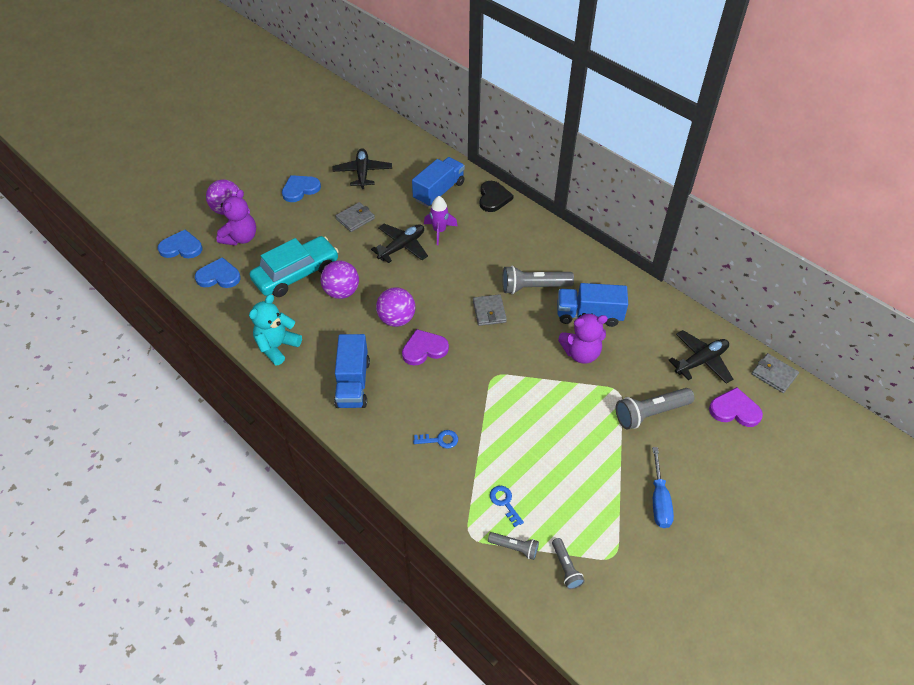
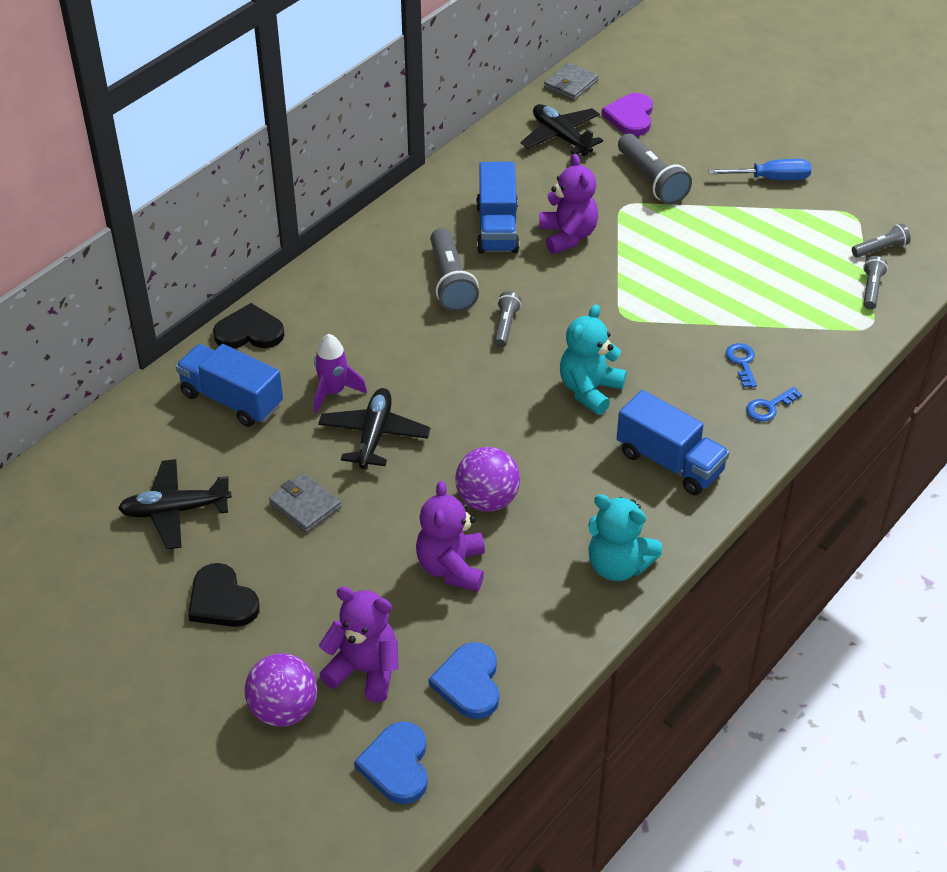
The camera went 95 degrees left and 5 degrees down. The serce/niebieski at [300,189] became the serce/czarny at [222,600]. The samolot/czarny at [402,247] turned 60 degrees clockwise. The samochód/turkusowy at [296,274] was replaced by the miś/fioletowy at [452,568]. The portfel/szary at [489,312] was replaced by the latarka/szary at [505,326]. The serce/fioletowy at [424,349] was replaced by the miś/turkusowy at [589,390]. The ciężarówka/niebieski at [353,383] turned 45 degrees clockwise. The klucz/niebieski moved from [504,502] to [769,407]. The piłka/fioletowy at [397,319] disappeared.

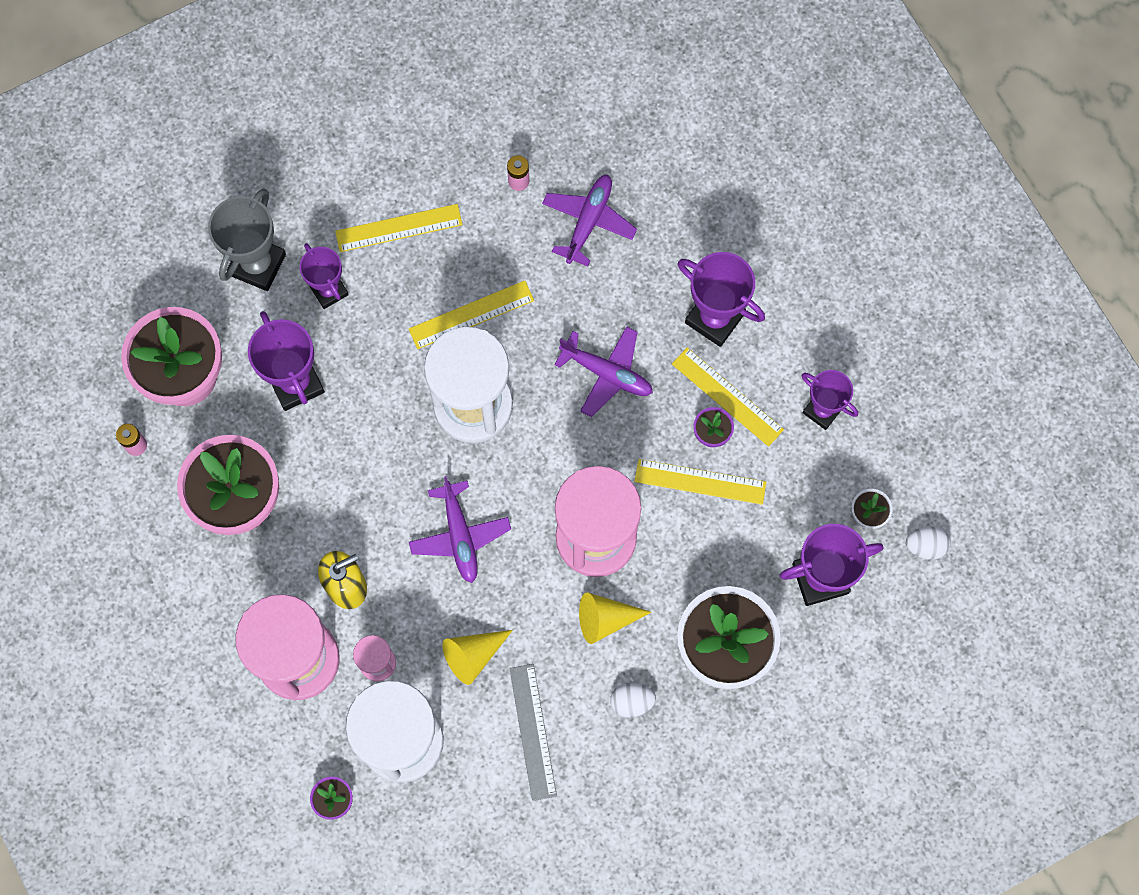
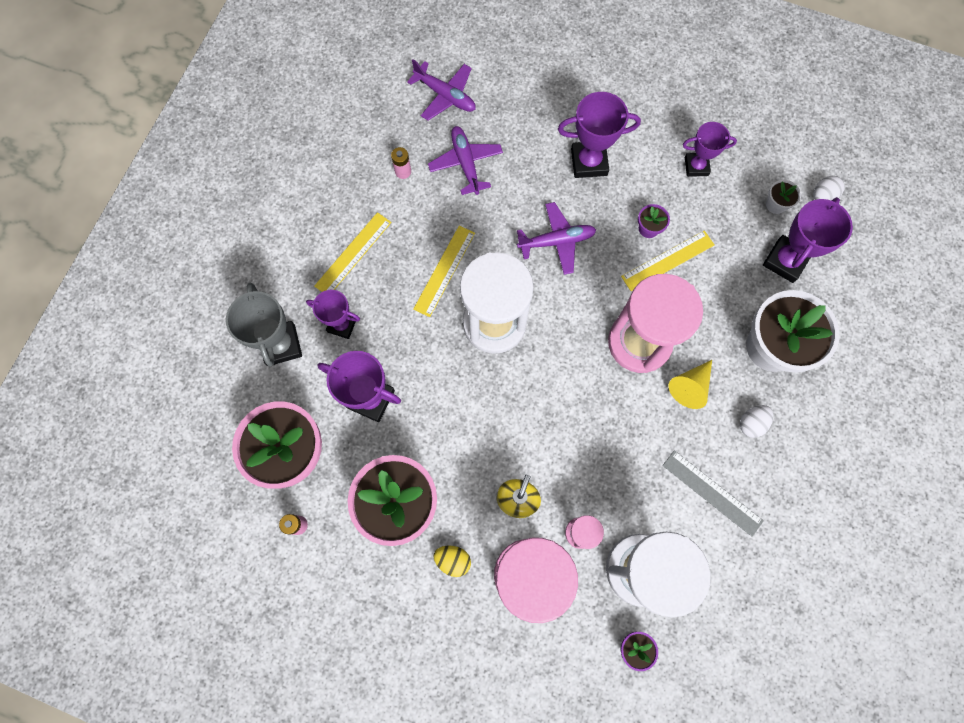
The camera went 40 degrees left and 0 degrees up. The samolot/fioletowy moved from [460,536] to [445,96]. The jajko/żółty at [453,560] appeared. The stożek/żółty at [473,656] disappeared. The linijka/żółty at [727,396] disappeared.

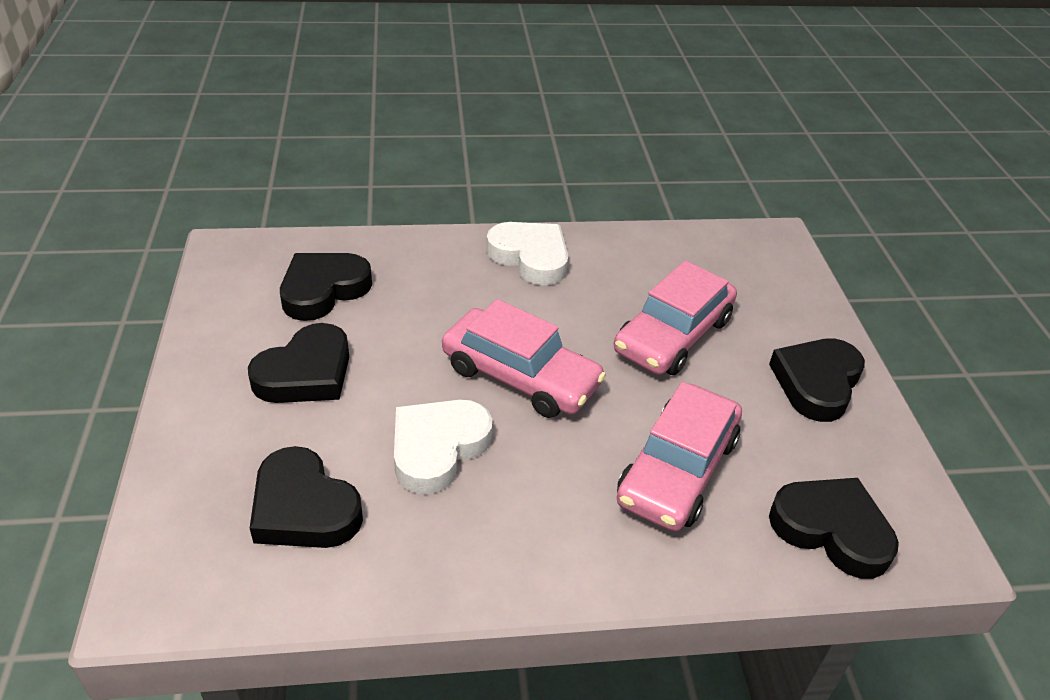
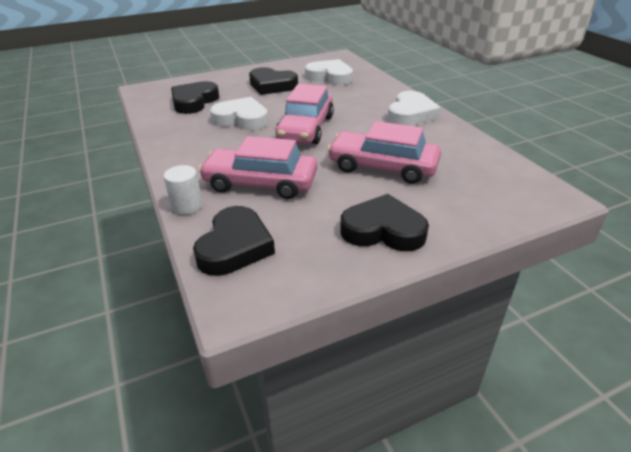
The camera went 75 degrees right and 5 degrees down. The walec/biały at [187,206] appeared. The serce/czarny at [323,290] became the serce/biały at [330,77].

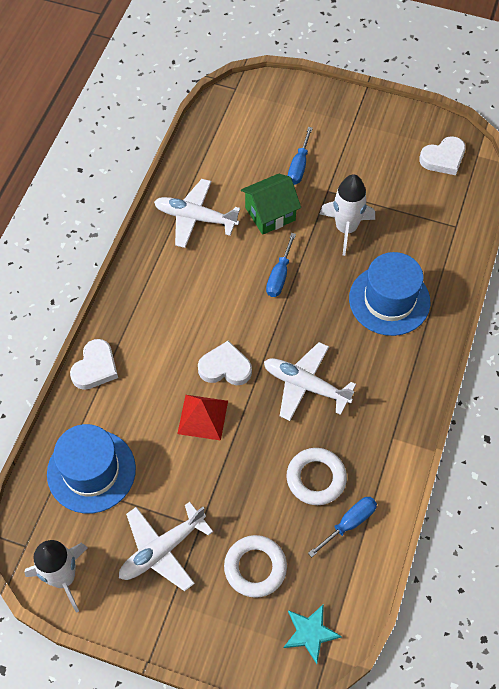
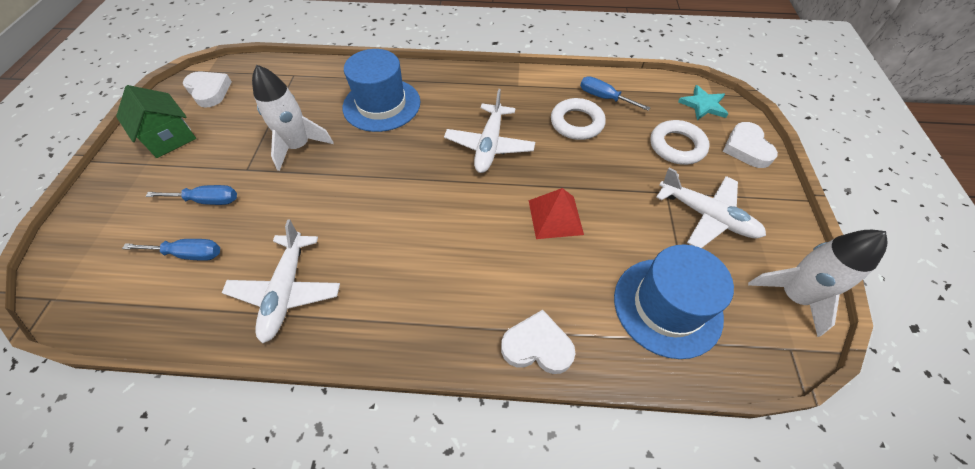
The camera went 105 degrees left and 5 degrees down. The domek/zielony moved from [270,214] to [169,137]. The śrubokręt/niebieski moved from [279,276] to [188,254]. The serce/biały moved from [225,367] to [746,148].

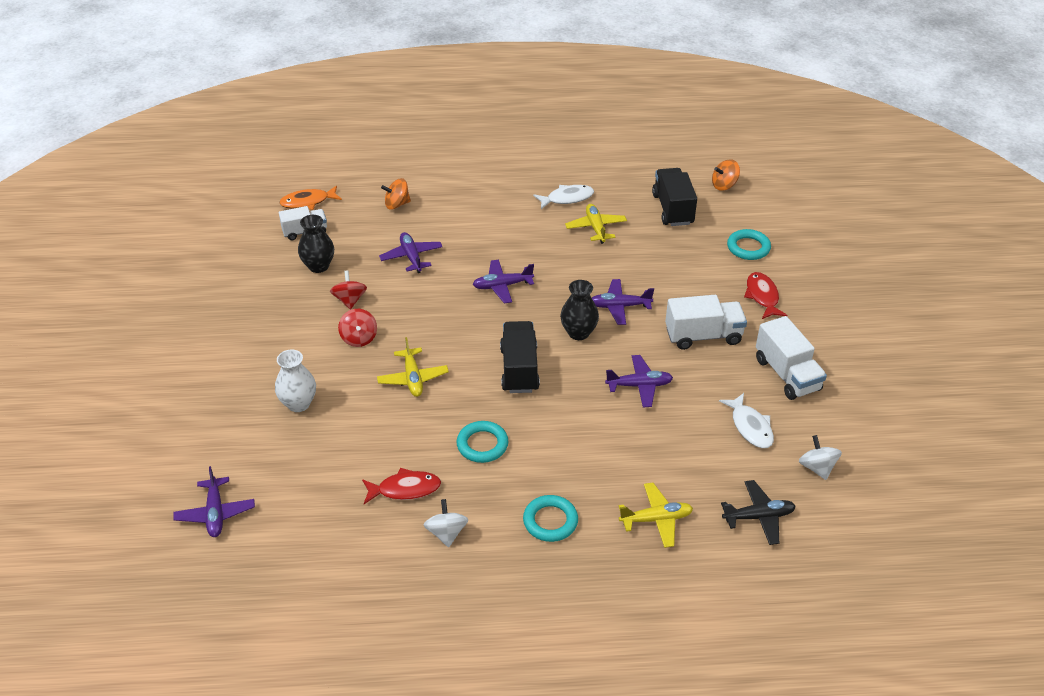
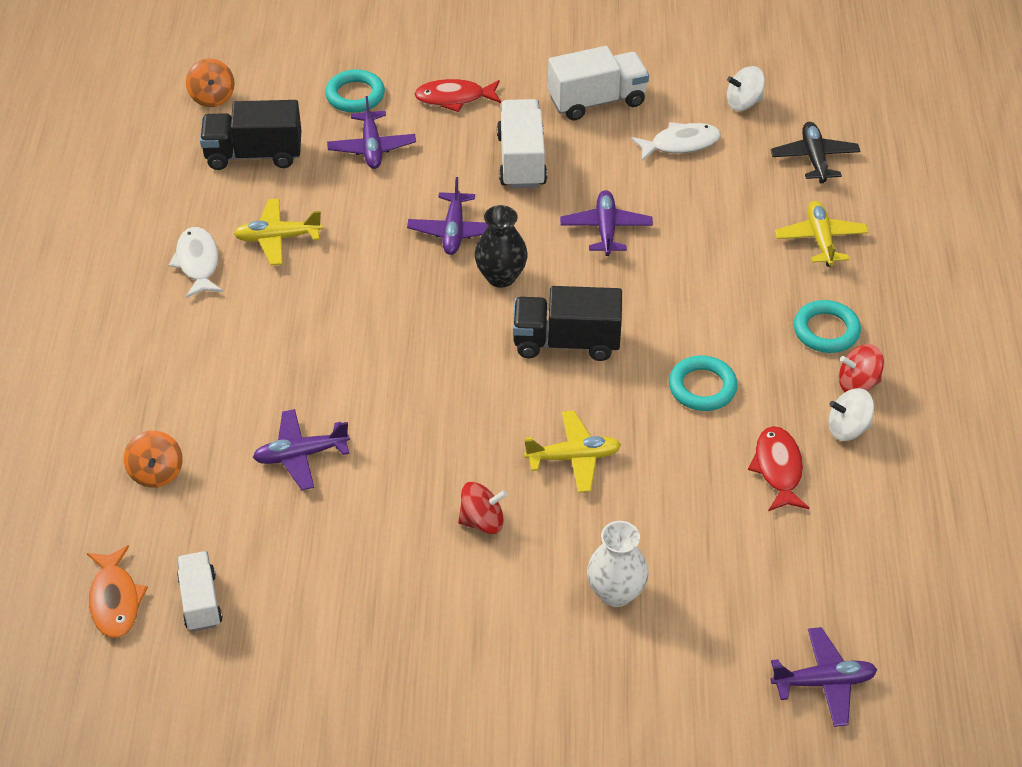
The camera went 85 degrees left and 5 degrees up. The samolot/fioletowy moved from [502,286] to [371,147]. The bączek/czerwony moved from [350,300] to [858,384]. The wazon/czarny at [318,266] disappeared.

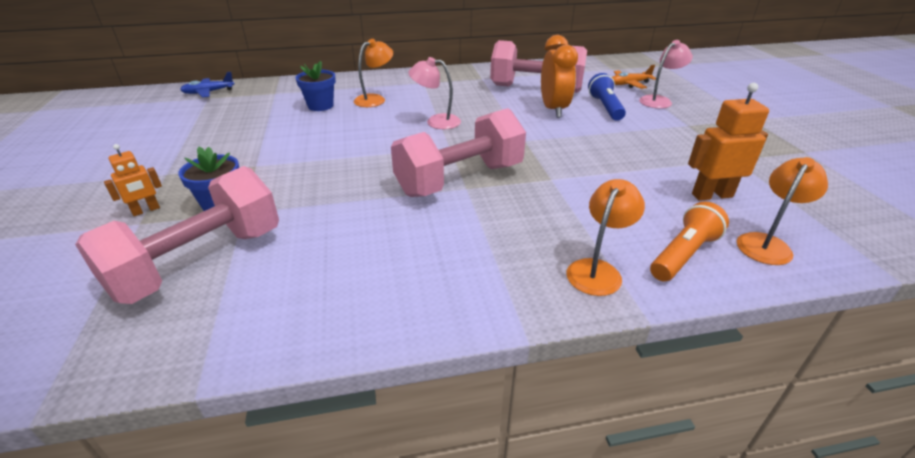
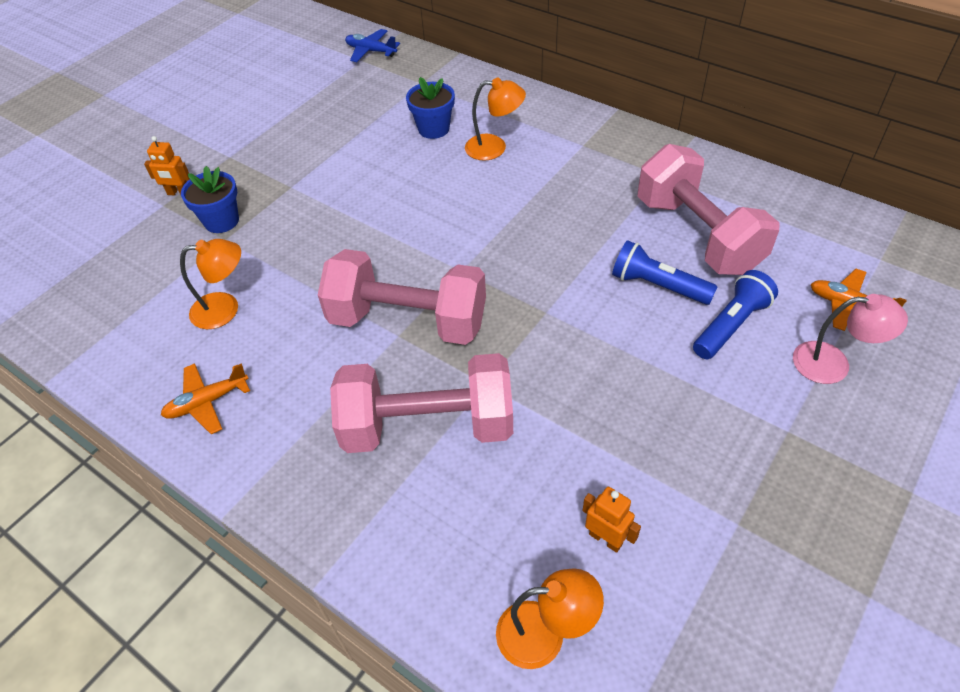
The camera went 50 degrees right and 15 degrees up. The samolot/pomarańczowy at [207,402] appeared. The lampka/pomarańczowy moved from [597,270] to [225,309]. The hantel/różowy moved from [199,262] to [428,426]. The robot/pomarańczowy at [711,195] changed to 0.61 times the size. The budzik/pomarańczowy at [553,109] was replaced by the latarka/niebieski at [658,286]. The lampka/różowy at [436,121] disappeared. The latarka/pomarańczowy at [683,254] disappeared.

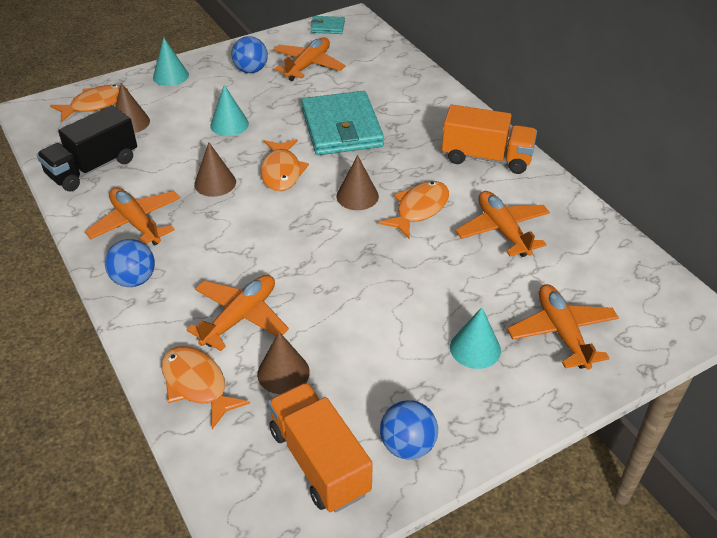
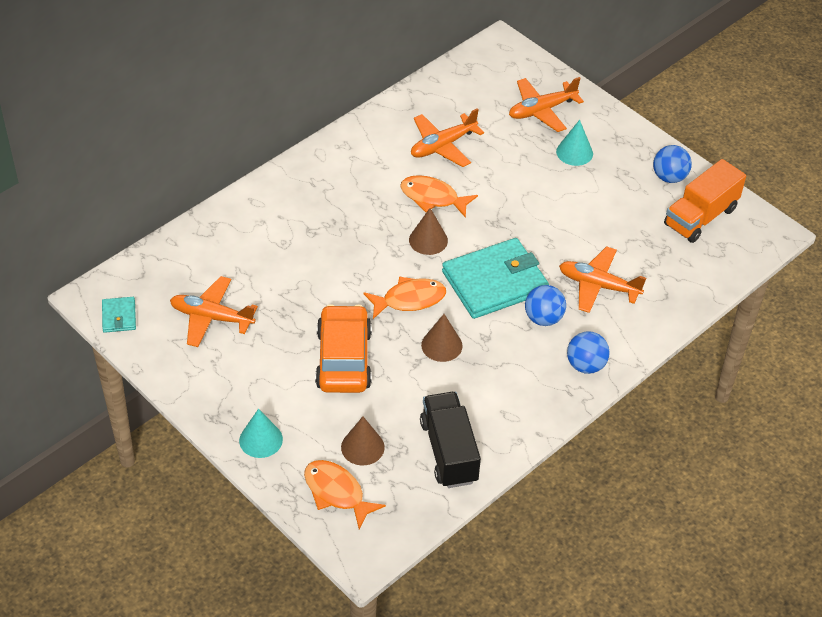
The camera went 105 degrees left and 5 degrees up. The stożek/turkusowy at [229,124] was replaced by the samochód/pomarańczowy at [343,359]. The ciężarówka/czarny at [93,168] turned 135 degrees counterclockwise. The portfel/turkusowy moved from [341,128] to [494,282]. The piłka/niebieski moved from [251,70] to [543,318]. The samolot/pomarańczowy at [136,223] disappeared. The ryba/pomarańczowy at [197,385] disappeared. The stożek/brązowy at [283,373] disappeared. The ciężarówka/pomarańczowy at [486,158] disappeared.

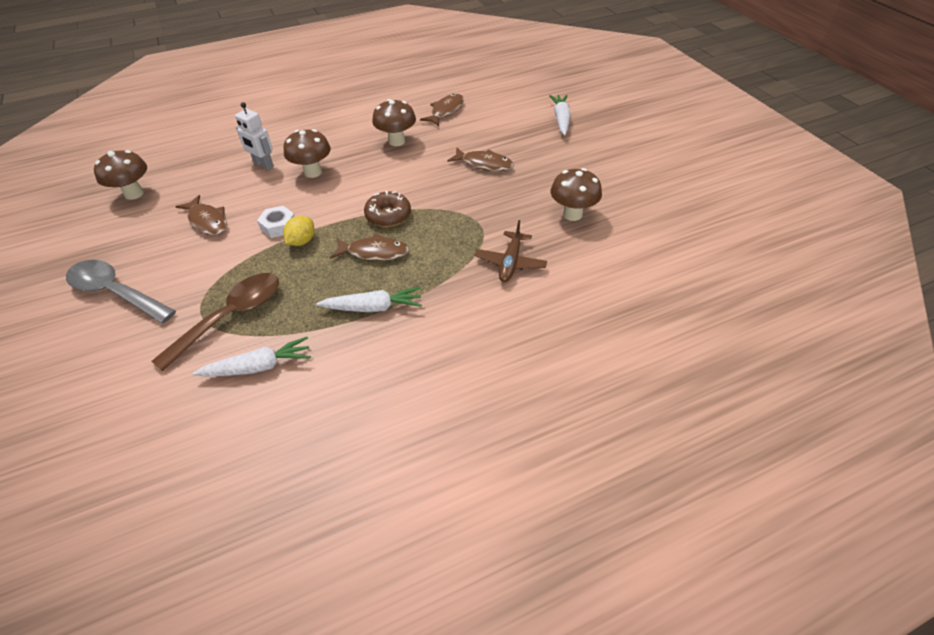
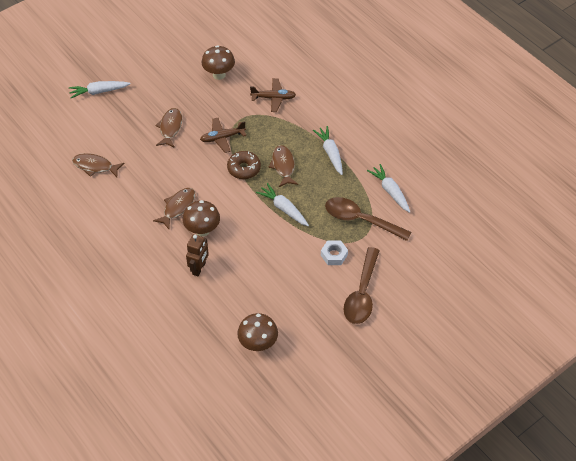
The camera went 105 degrees left and 5 degrees up. The ryba/brązowy moved from [207,221] to [178,207]. The robot/biały at [263,165] became the robot/brązowy at [199,268]. The samolot/brązowy at [222,138] appeared. The cytryna/żółty at [302,241] was replaced by the marchewka/biały at [283,208]. The nakrętka/biały moved from [278,226] to [334,255]. The łyżka/szary at [116,292] became the łyżka/brązowy at [362,294]. The grzyb/brązowy at [396,141] disappeared.

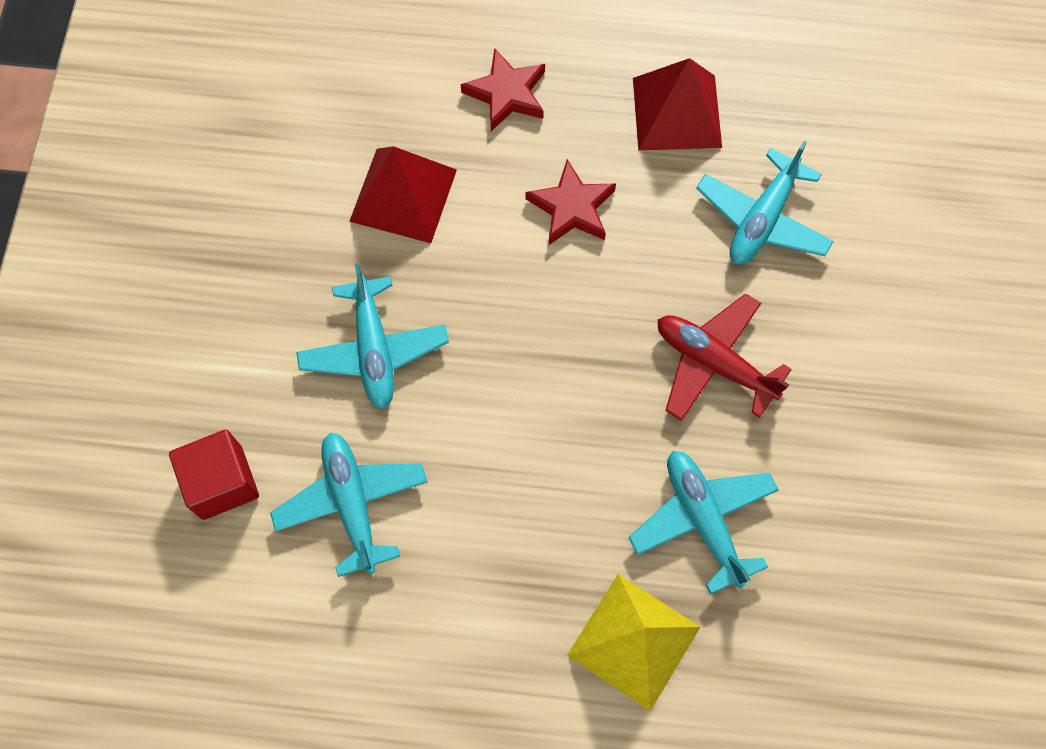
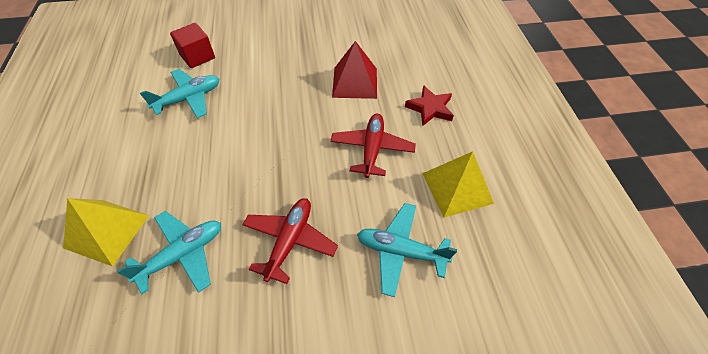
The camera went 75 degrees right and 15 degrees down. The gwiazda/czerwony at [571,208] was replaced by the samolot/czerwony at [372,149]. The piramida/czerwony at [677,112] became the piramida/żółty at [457,188]. The samolot/turkusowy at [374,350] disappeared.

